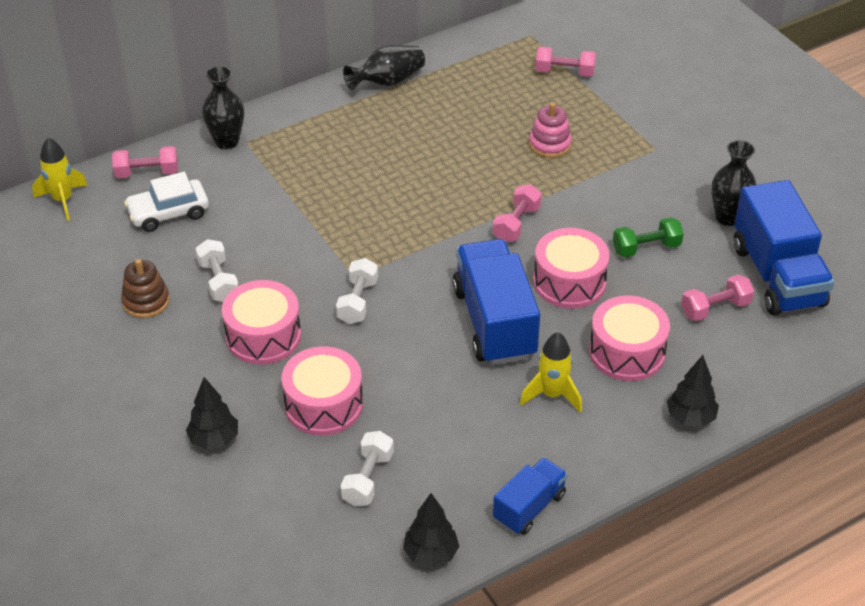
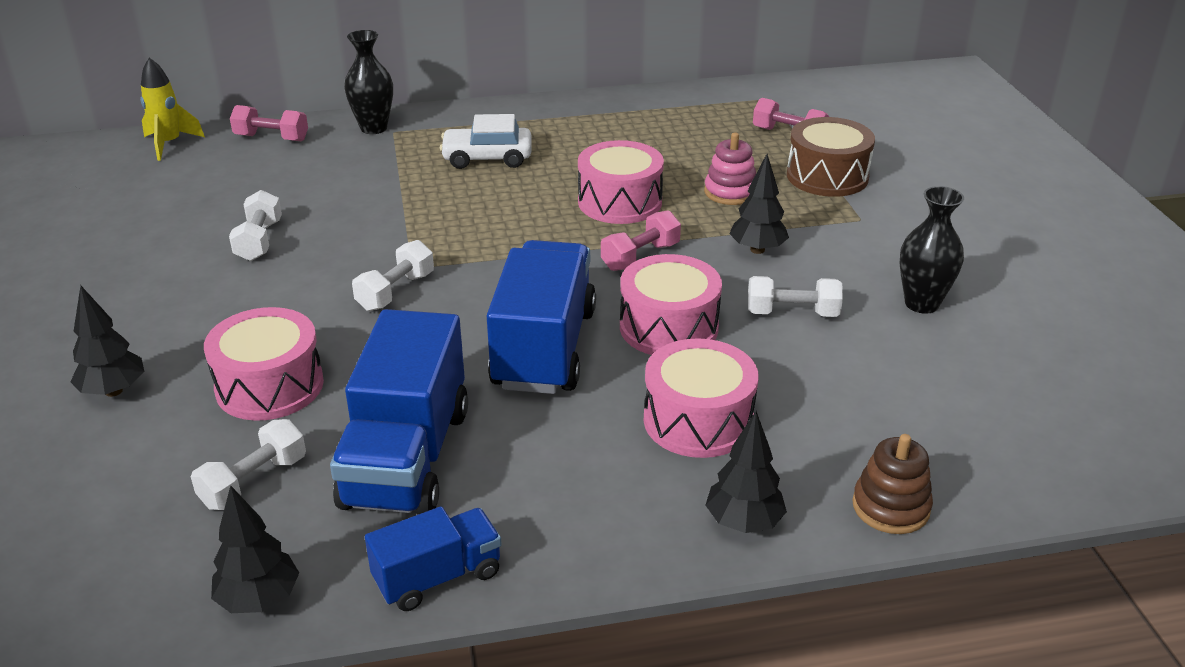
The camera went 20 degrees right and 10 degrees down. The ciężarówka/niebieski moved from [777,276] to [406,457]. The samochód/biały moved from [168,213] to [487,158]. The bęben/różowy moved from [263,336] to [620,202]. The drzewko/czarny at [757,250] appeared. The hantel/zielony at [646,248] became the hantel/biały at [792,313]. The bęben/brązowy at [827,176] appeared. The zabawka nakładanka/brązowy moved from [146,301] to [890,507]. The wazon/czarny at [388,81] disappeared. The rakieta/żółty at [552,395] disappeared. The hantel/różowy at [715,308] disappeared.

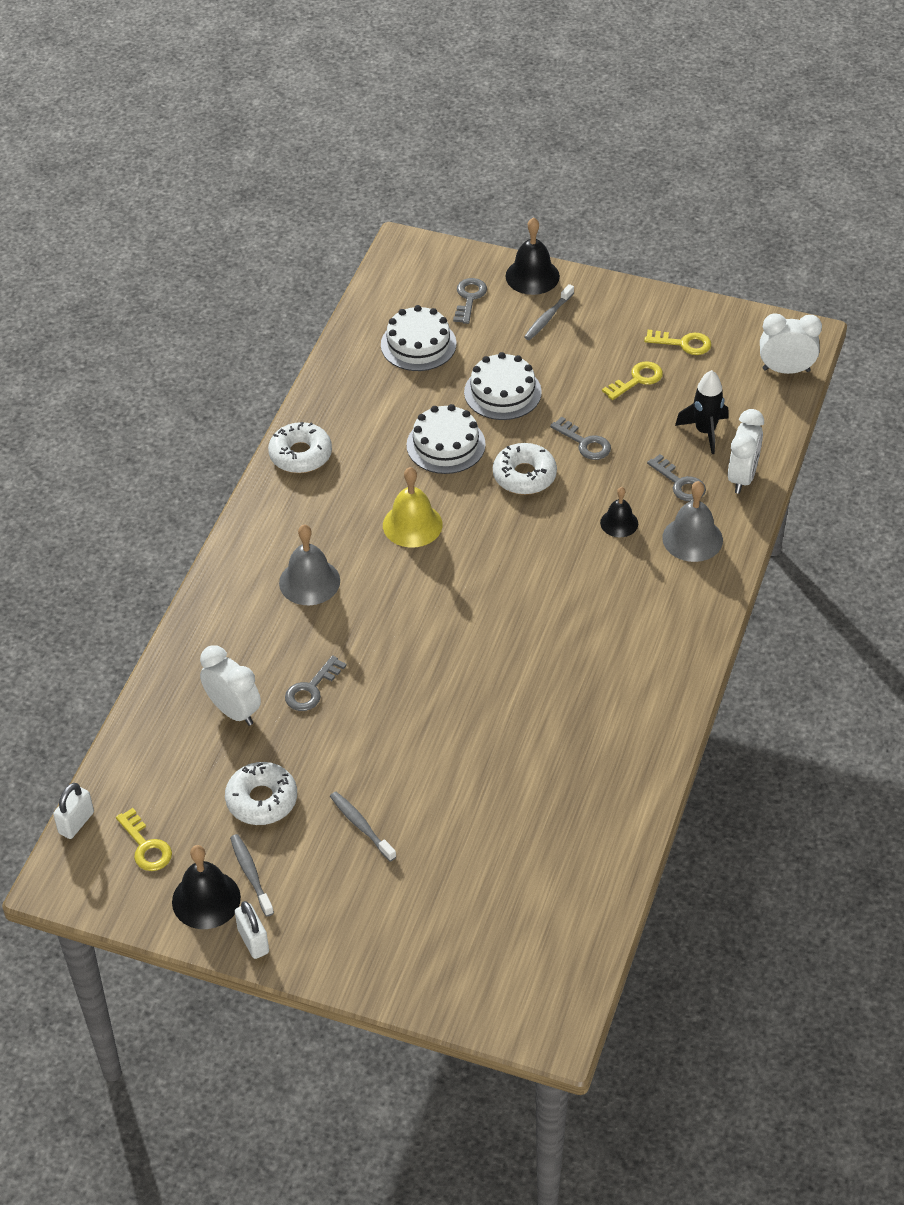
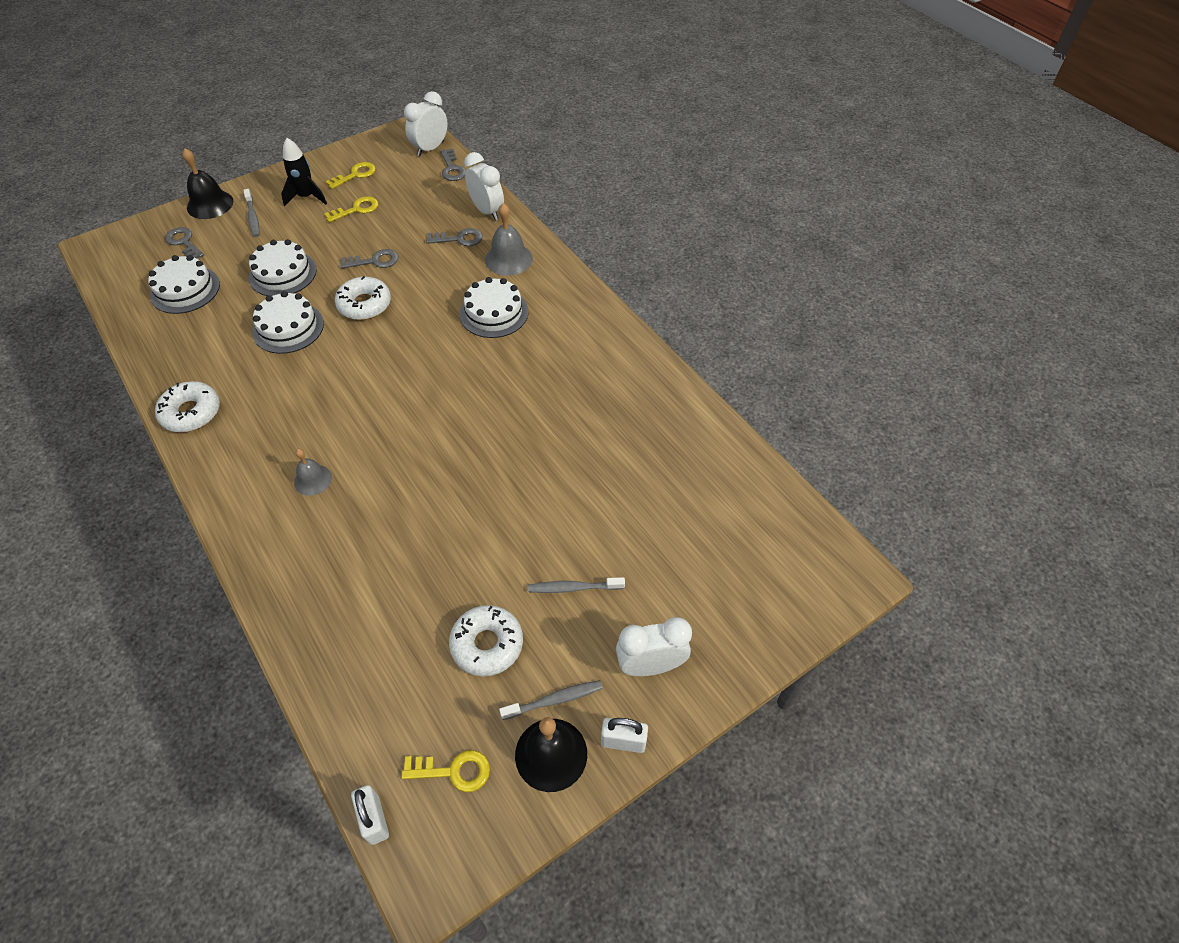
The camera went 55 degrees left and 5 degrees up. The rakieta/czarny moved from [705,432] to [306,197]. The dzwonek/szary at [309,581] changed to 0.63 times the size. The klucz/żółty at [637,380] turned 60 degrees clockwise. The klucz/szary moved from [311,689] to [452,168]. The tort/biały at [494,313] appeared. The szczoteczka do zębów/szary at [251,874] turned 150 degrees clockwise. The budzik/biały moved from [234,711] to [650,665]. The dzwonek/żółty at [412,525] disappeared. The dzwonek/czarny at [619,523] disappeared.

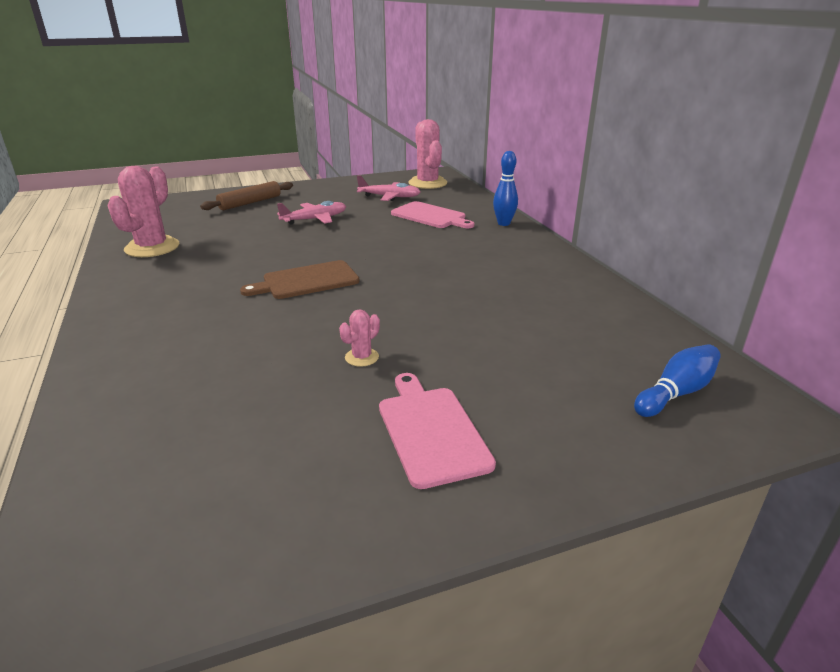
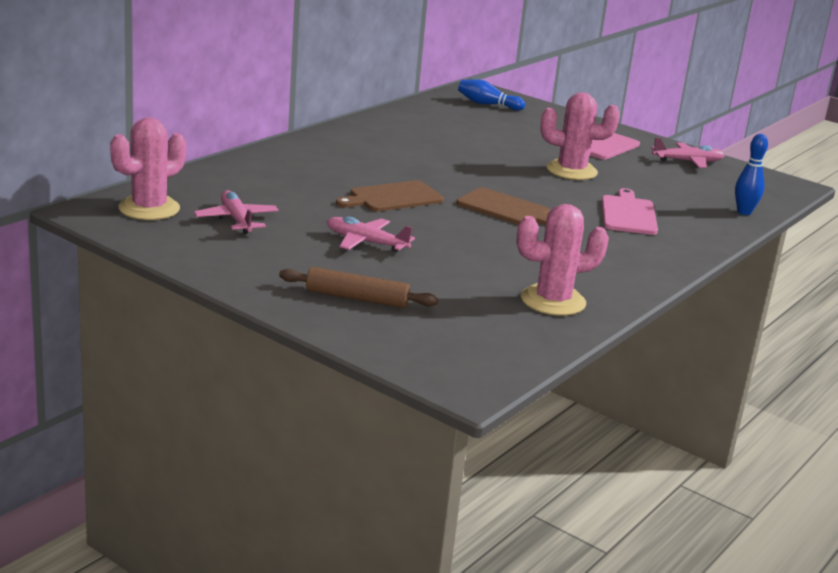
The camera went 125 degrees left and 5 degrees down. The deska do krojenia/brązowy at [393,197] appeared. The kaktus/różowy at [362,357] changed to 2.17 times the size. The deska do krojenia/różowy moved from [430,216] to [628,214]. The samolot/różowy at [687,161] appeared. The kręgiel/niebieski moved from [503,223] to [744,212].

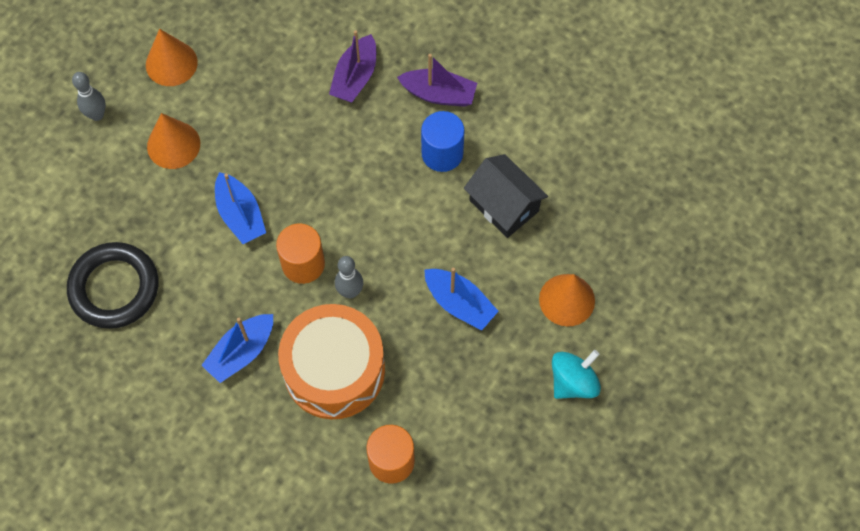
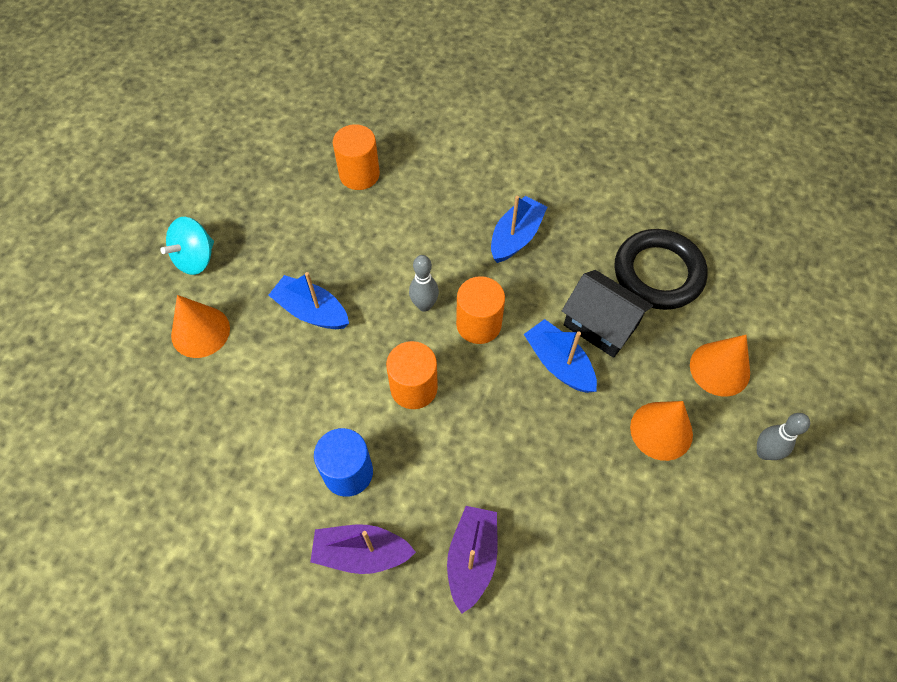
The camera went 170 degrees right and 5 degrees down. The walec/pomarańczowy at [414,388] appeared. The domek/czarny moved from [504,206] to [600,325]. The stożek/pomarańczowy moved from [171,63] to [719,369]. The bęben/pomarańczowy at [334,370] disappeared.

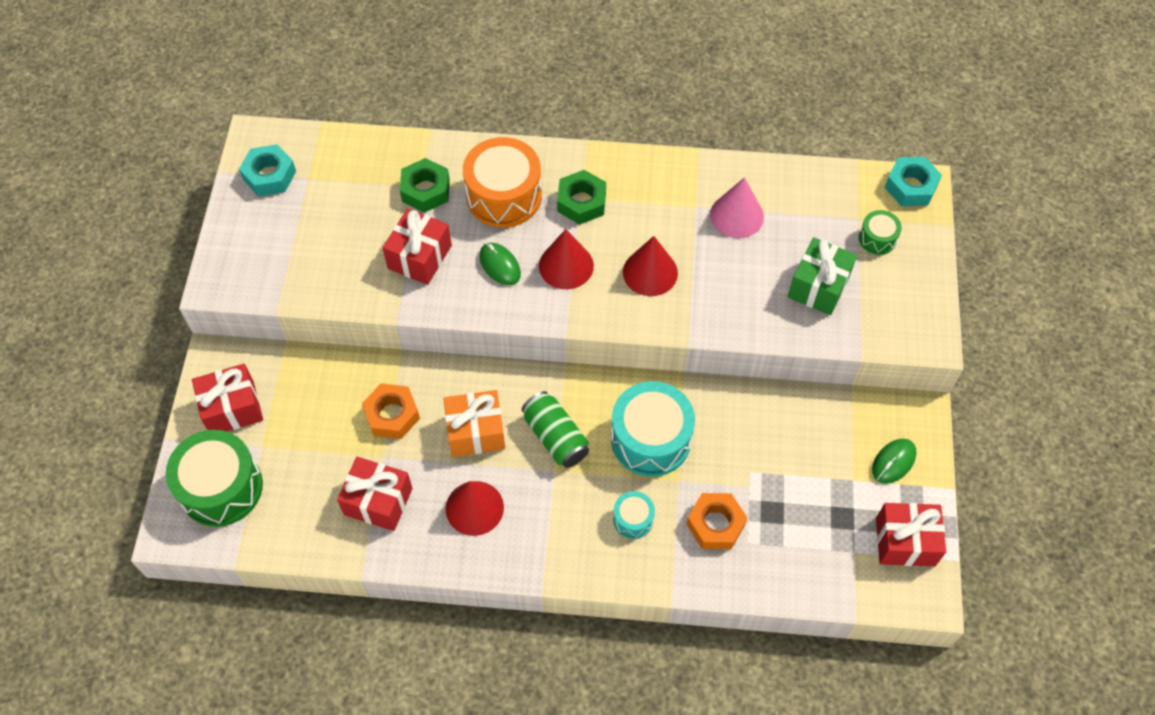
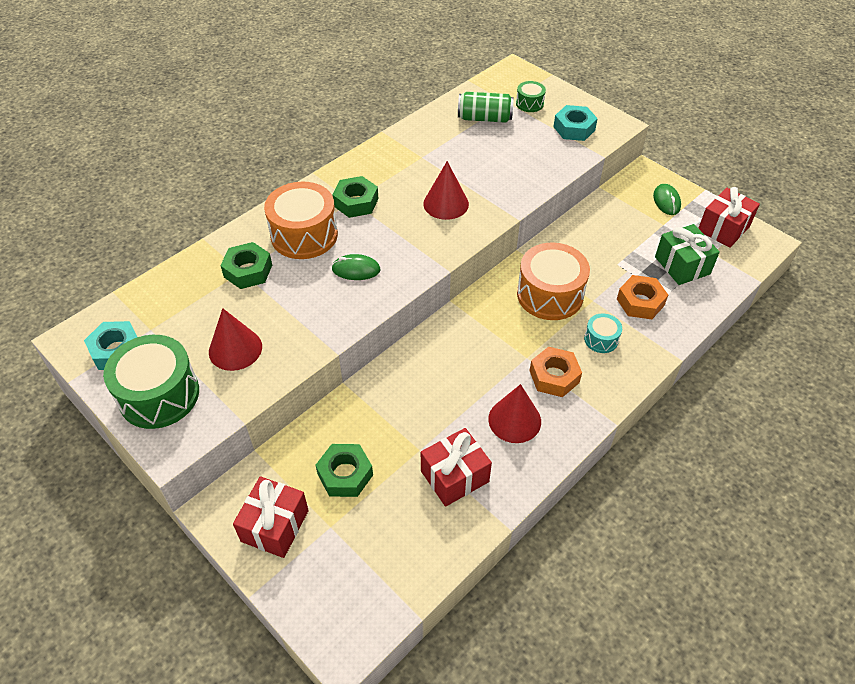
The camera went 50 degrees left and 10 degrees down. The bęben/zielony moved from [221,488] to [159,395]. The stożek/czerwony moved from [566,265] to [235,349]. The nakrętka/zielony at [345,474] appeared. The puszka/zielony moved from [555,437] to [484,118]. The bęben/turkusowy at [650,439] became the bęben/pomarańczowy at [550,294]. The nakrętka/pomarańczowy moved from [392,415] to [554,376]. The nakrętka/turkusowy moved from [911,186] to [574,128]. The prezent/zielony moved from [818,286] to [682,265]. The prezent/czerwony at [419,257] disappeared. The prezent/pomarańczowy at [476,432] disappeared. The stożek/różowy at [736,215] disappeared.

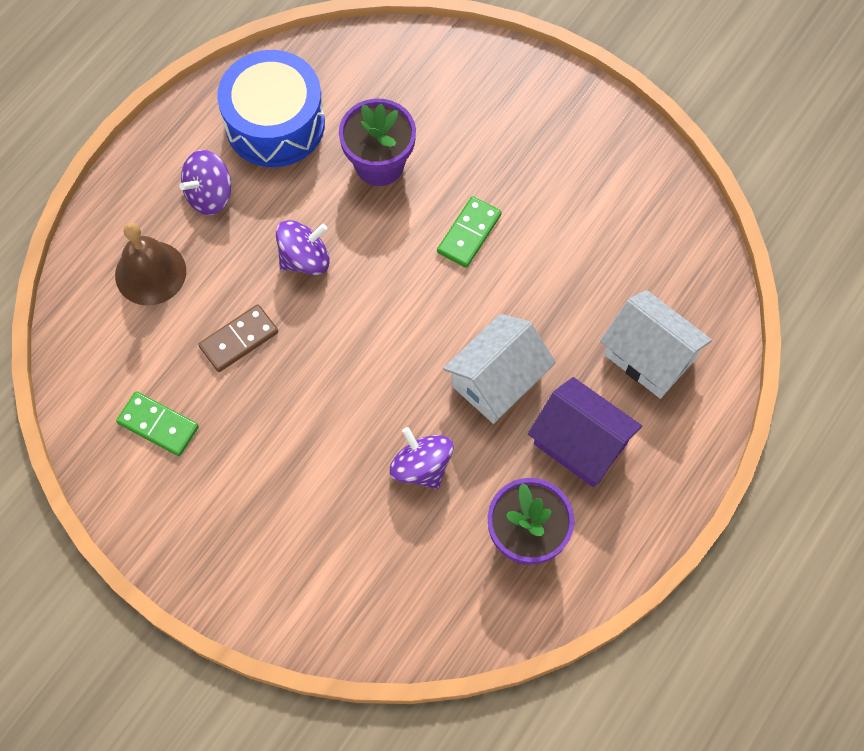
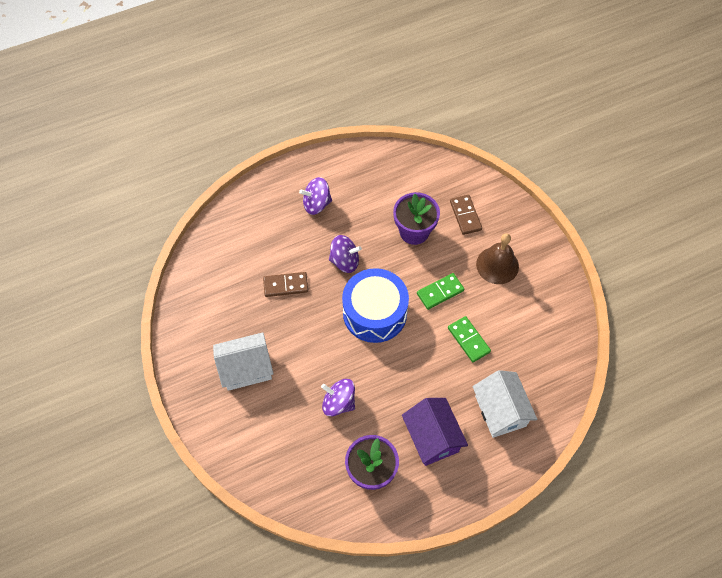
The camera went 30 degrees right and 5 degrees down. The domek/biały moved from [497,380] to [246,369]. The bączek/fioletowy at [421,467] turned 60 degrees counterclockwise. The bęben/niebieski moved from [275,123] to [375,313]. The kostka domina/zielony moved from [158,425] to [468,340]. The kostka domina/brązowy at [465,215] appeared. The dzwonek/brązowy moved from [150,273] to [497,265].

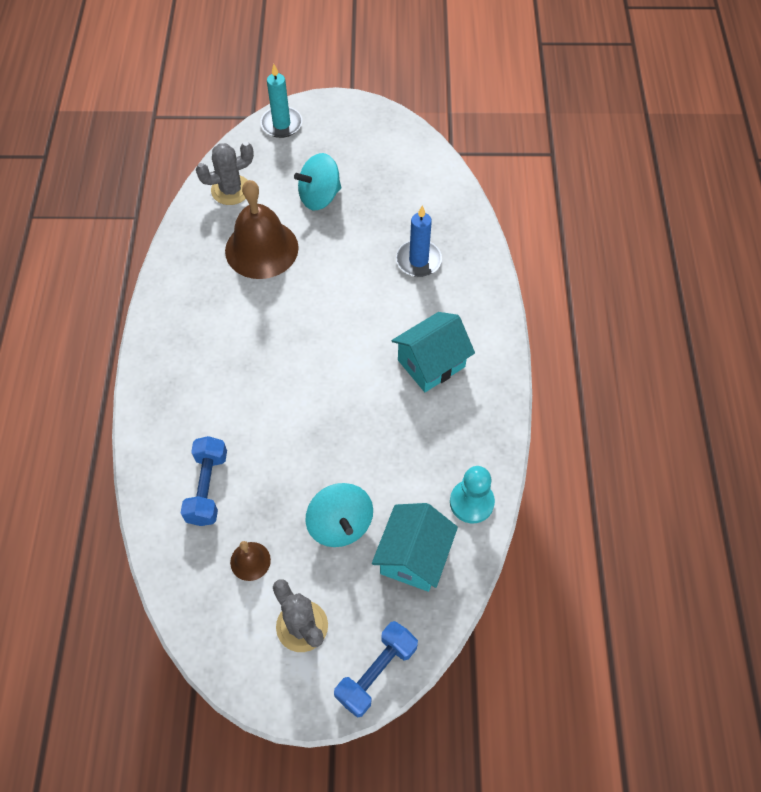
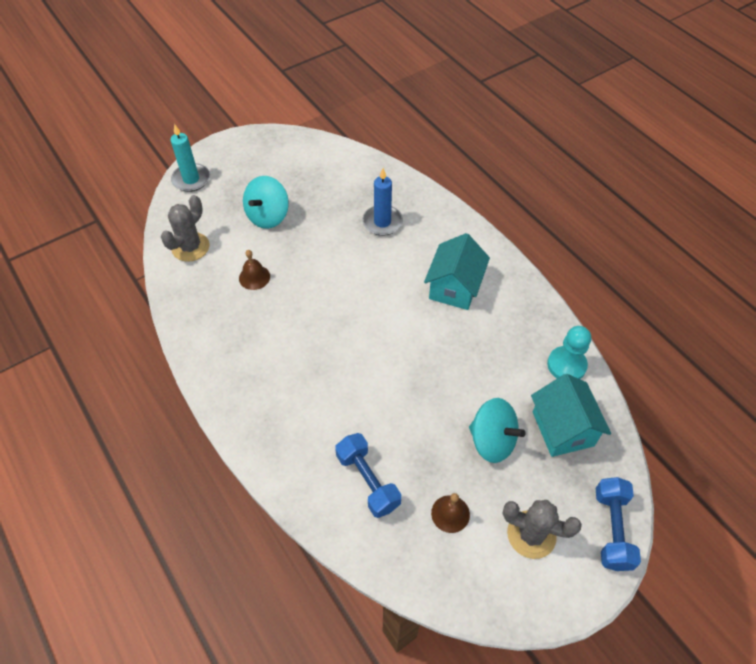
The camera went 35 degrees left and 5 degrees down. The dzwonek/brązowy at [261,249] changed to 0.45 times the size.

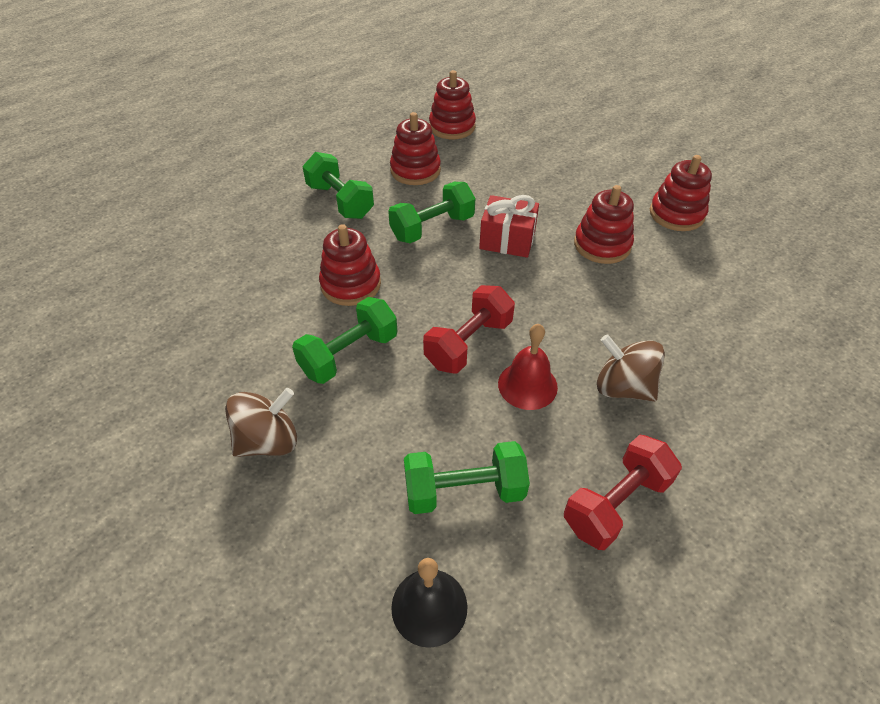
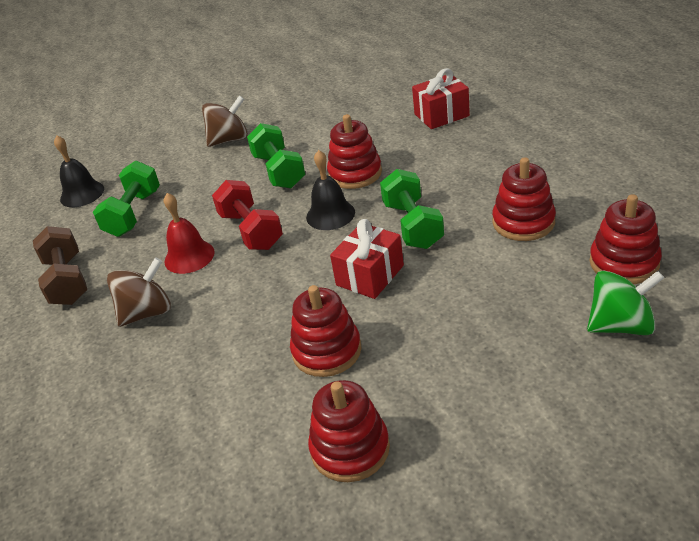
The camera went 115 degrees right and 10 degrees down. The hantel/czerwony at [616,503] became the hantel/brązowy at [67,281]. The bączek/brązowy at [268,441] turned 105 degrees counterclockwise. The dzwonek/czarny at [330,214] appeared. The prezent/czerwony at [441,115] appeared. The bączek/zielony at [621,325] appeared. The hantel/zielony at [340,201] disappeared.

